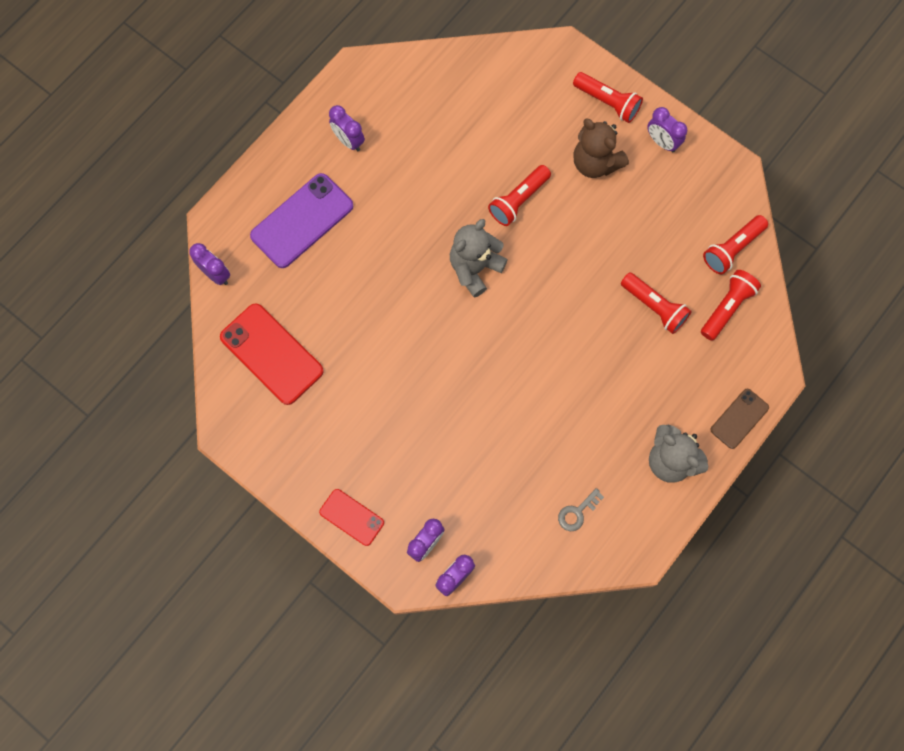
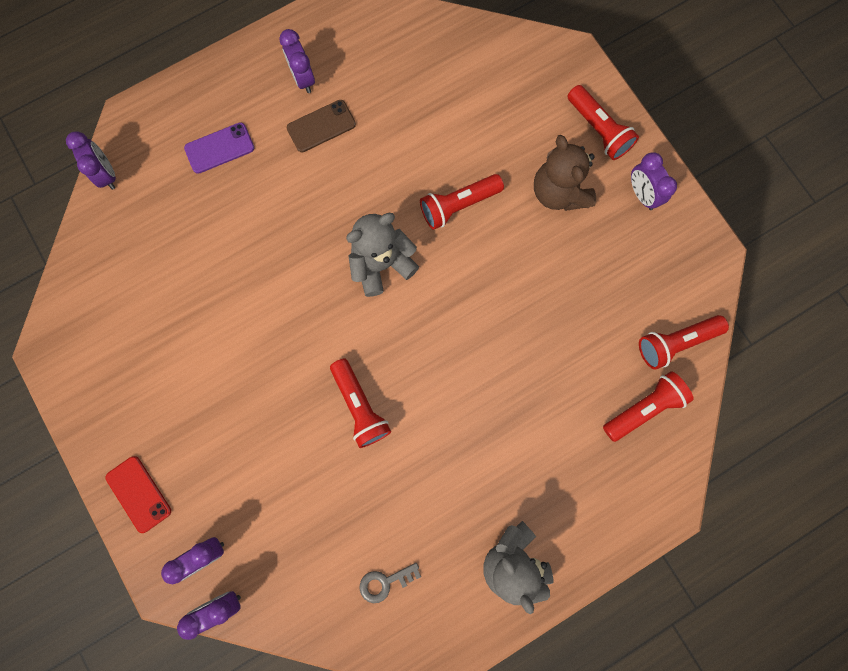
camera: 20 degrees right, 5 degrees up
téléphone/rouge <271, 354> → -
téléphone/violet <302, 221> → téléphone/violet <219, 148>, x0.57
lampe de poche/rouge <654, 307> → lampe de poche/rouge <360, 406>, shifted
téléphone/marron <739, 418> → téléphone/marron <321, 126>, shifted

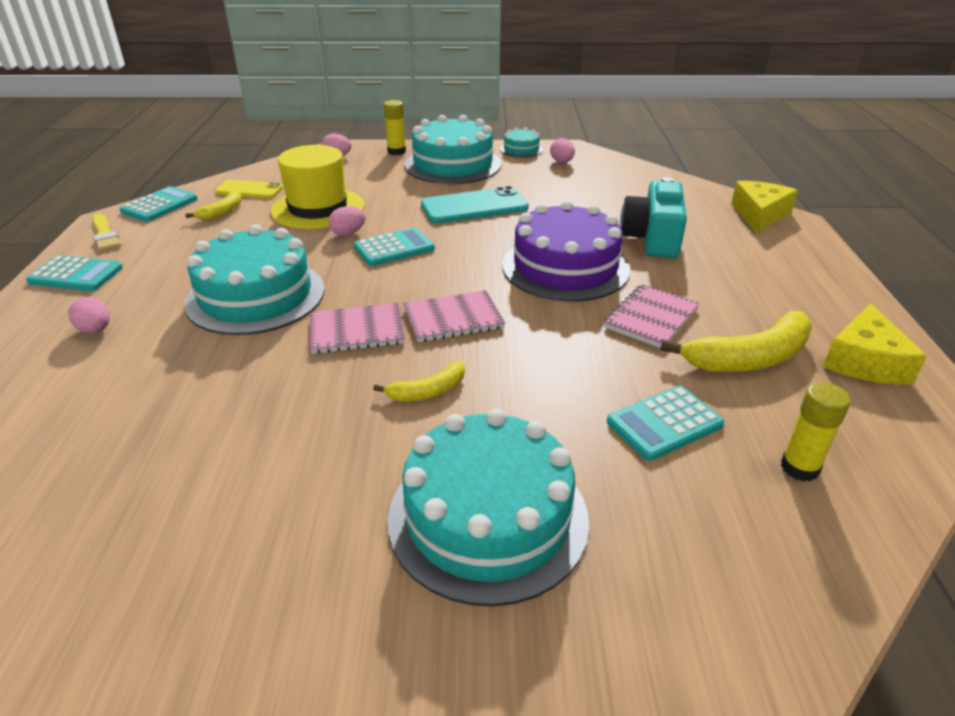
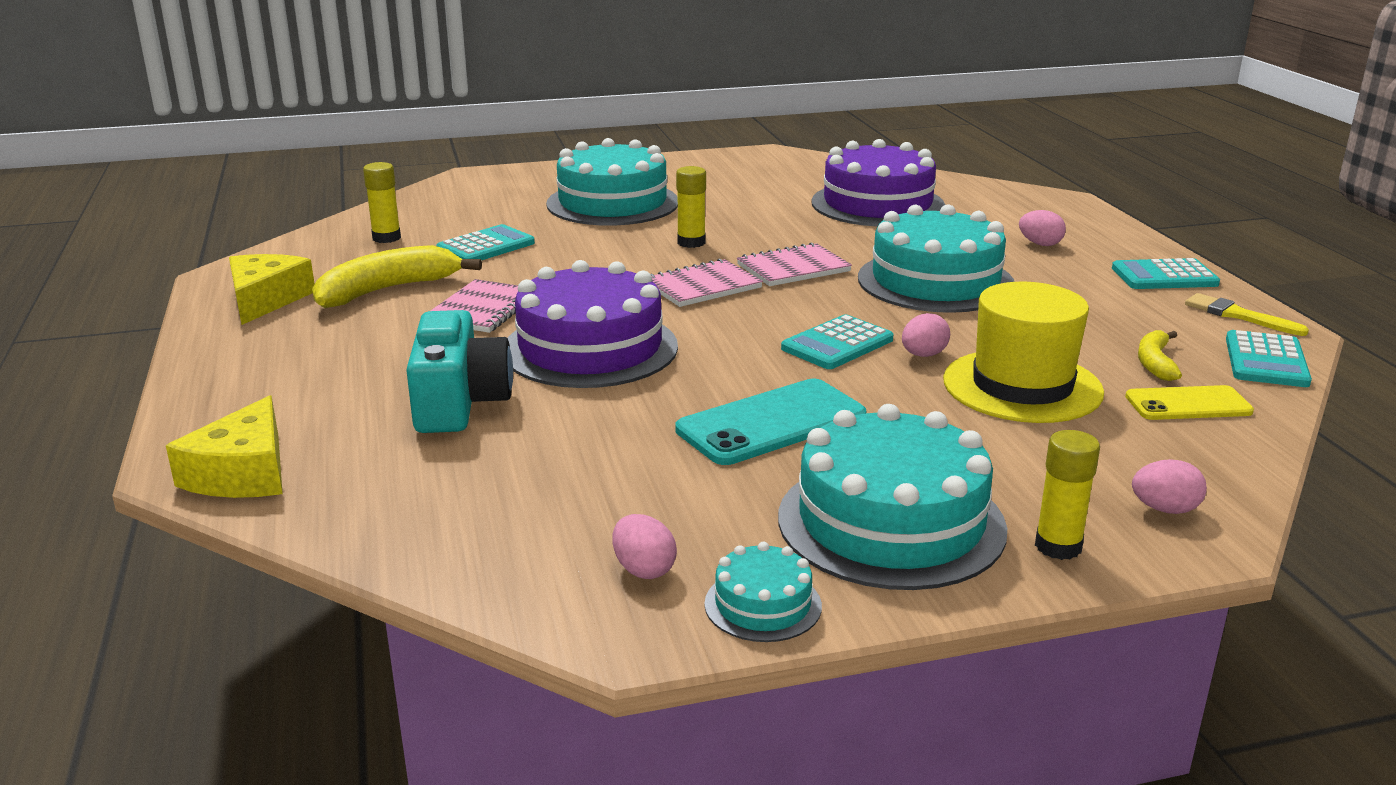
camera: 165 degrees right, 10 degrees down
banane/jaune <428, 391> → bâton de colle/jaune <691, 242>
- → gâteau/violet <877, 204>

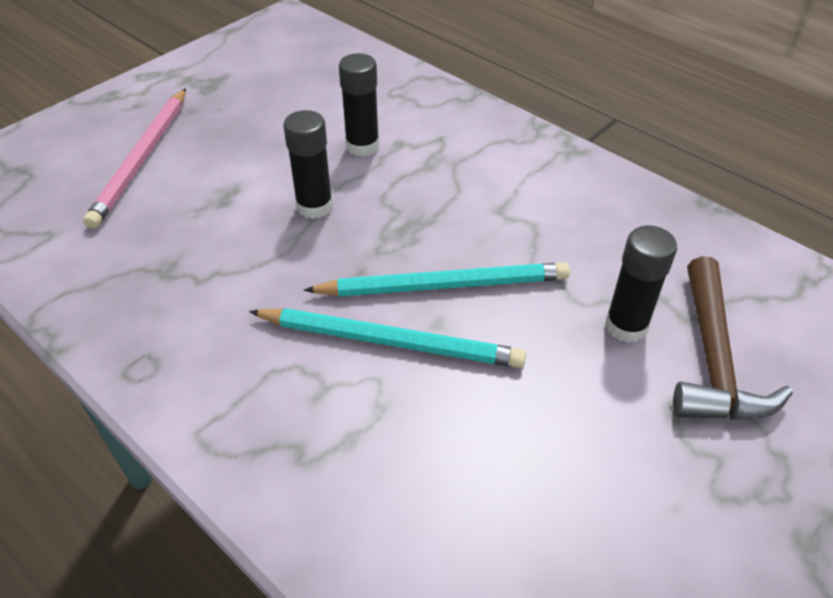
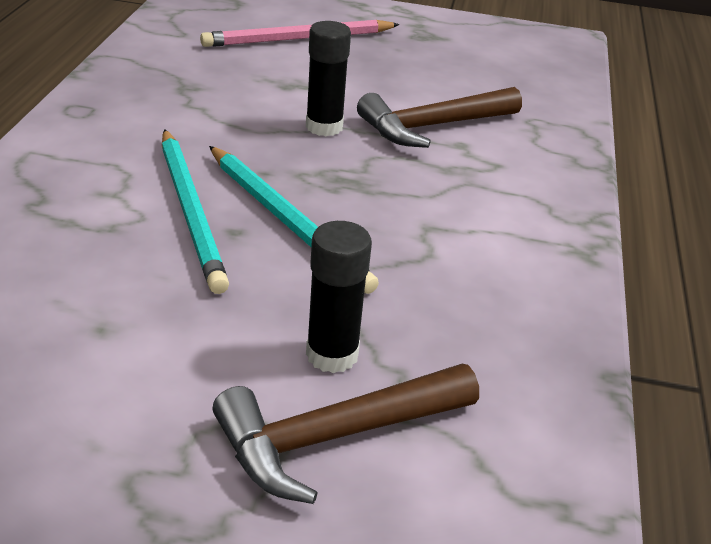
camera: 55 degrees right, 10 degrees down
bâton de colle/noir <362, 146> → marteau/marron <432, 126>

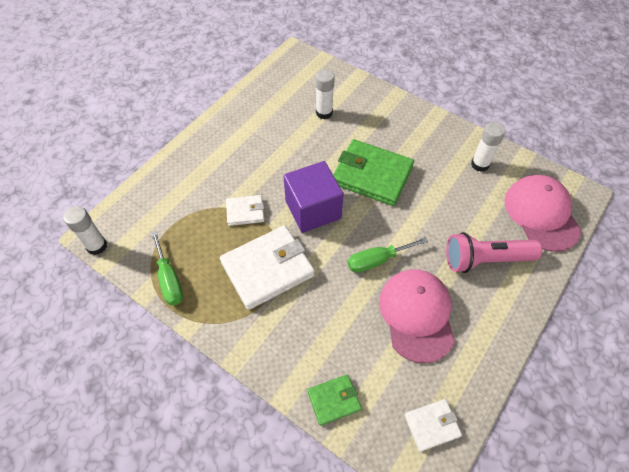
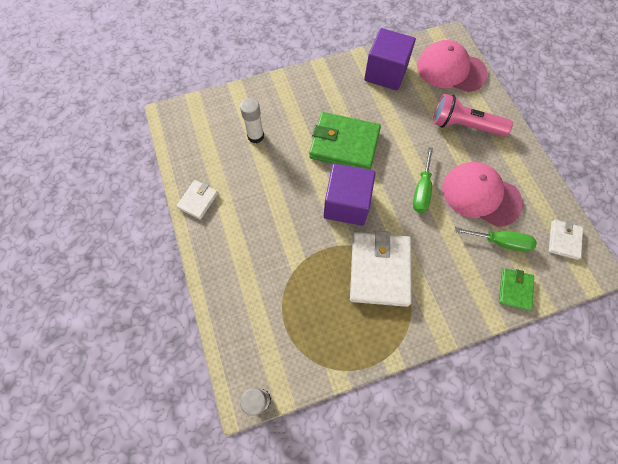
camera: 55 degrees left, 10 degrees up
tournevis/vert <169, 280> → tournevis/vert <500, 242>, shifted
portefeuille/blanc <245, 212> → portefeuille/blanc <198, 200>, shifted
portefeuille/vert <372, 175> → portefeuille/vert <344, 144>, 45 degrees clockwise
lampe de poche/rose <485, 259> → lampe de poche/rose <464, 125>, 75 degrees clockwise
bâton de colle/blanc <480, 164> → cube/violet <385, 73>

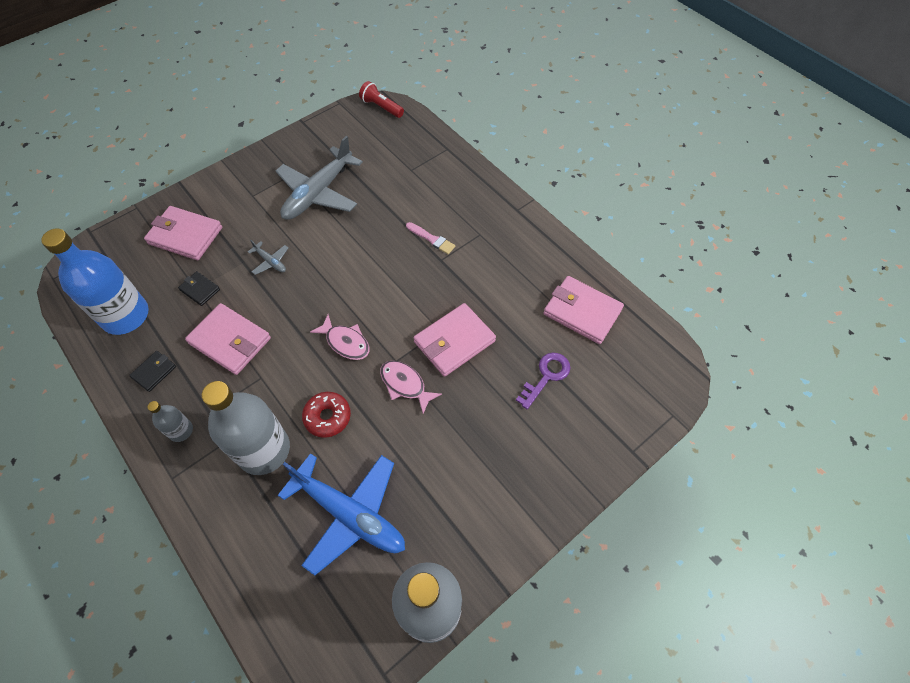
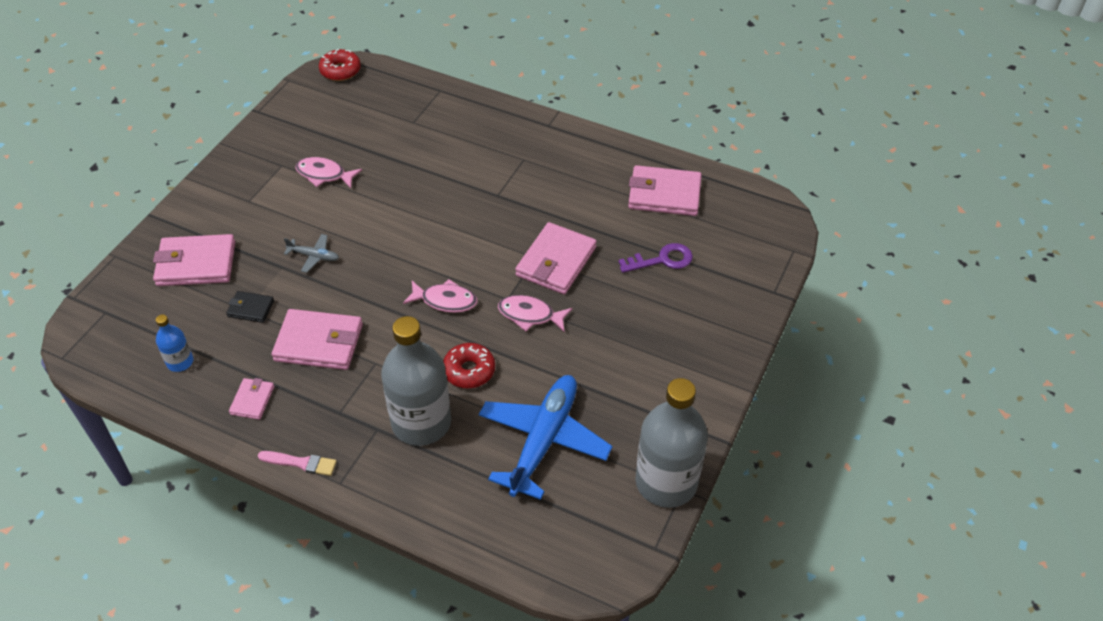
camera: 25 degrees left, 10 degrees down
bouteille/bleu <125, 316> → bouteille/bleu <180, 362>, x0.47
portefeuille/noir <154, 372> → portefeuille/rose <252, 400>
bouteille/gris <181, 430> → -
avion/gris <319, 193> → poisson/rose <324, 175>
avion/bleu <349, 514> → avion/bleu <543, 441>, 75 degrees counterclockwise
lampe de poche/rouge <381, 107> → beignet/rouge <340, 71>
pinceau/rose <431, 239> → pinceau/rose <301, 463>, shifted
clé/violet <546, 376> → clé/violet <662, 260>, 60 degrees clockwise

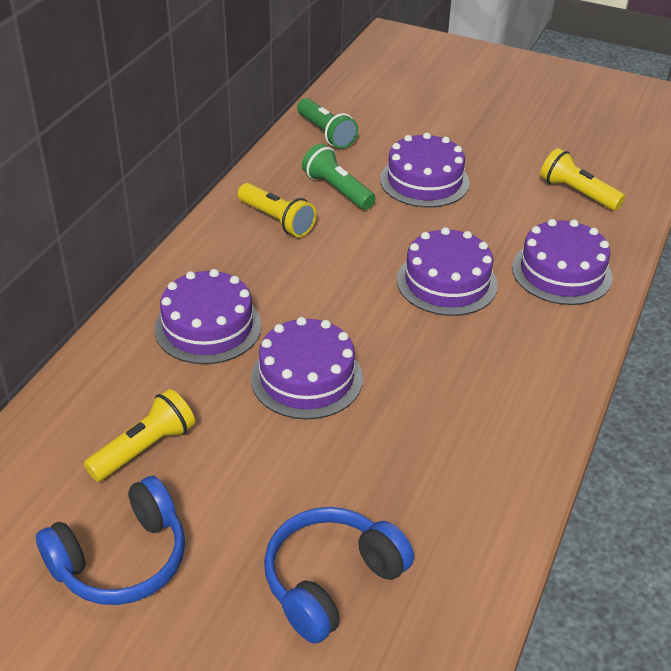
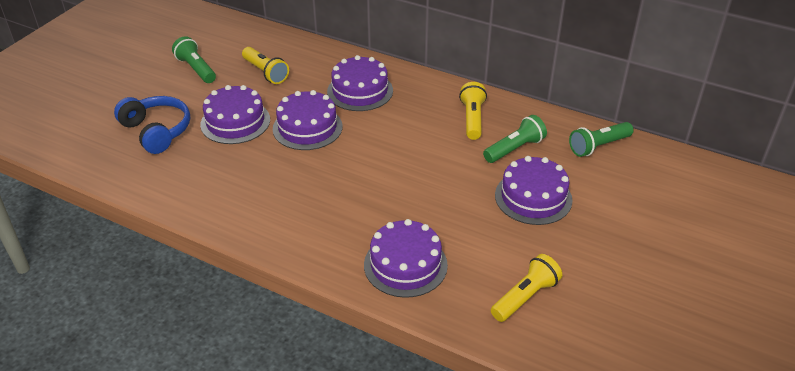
camera: 95 degrees right, 0 degrees up
casque audio/bleu <121, 560> → lampe de poche/vert <196, 69>
lampe de poche/jaune <277, 220> → lampe de poche/jaune <472, 119>, 135 degrees clockwise
gâteau/violet <447, 282> → gâteau/violet <235, 122>, shifted

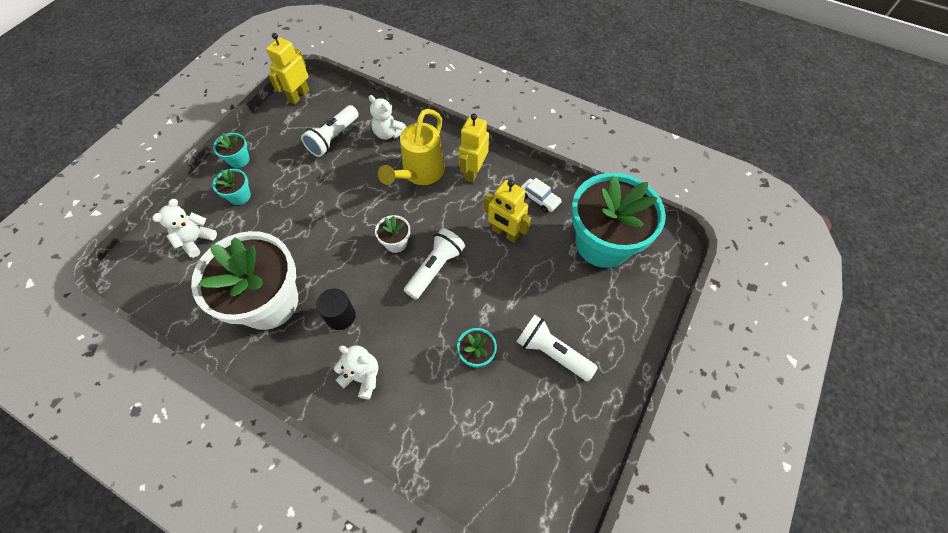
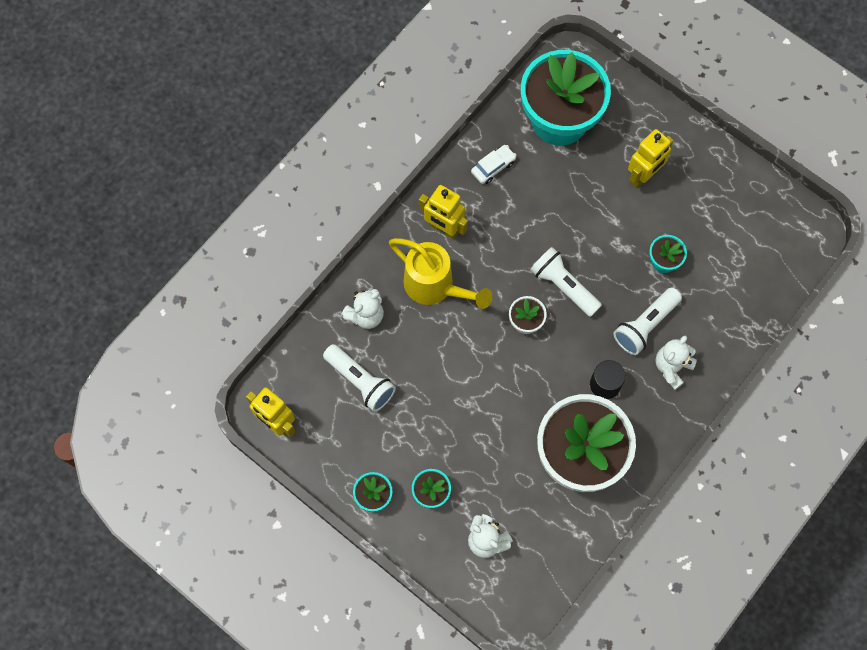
camera: 80 degrees left, 10 degrees up
robot/jaune <505, 233> → robot/jaune <643, 175>, shifted
lampe de poche/blanc <552, 352> → lampe de poche/blanc <645, 325>, shifted

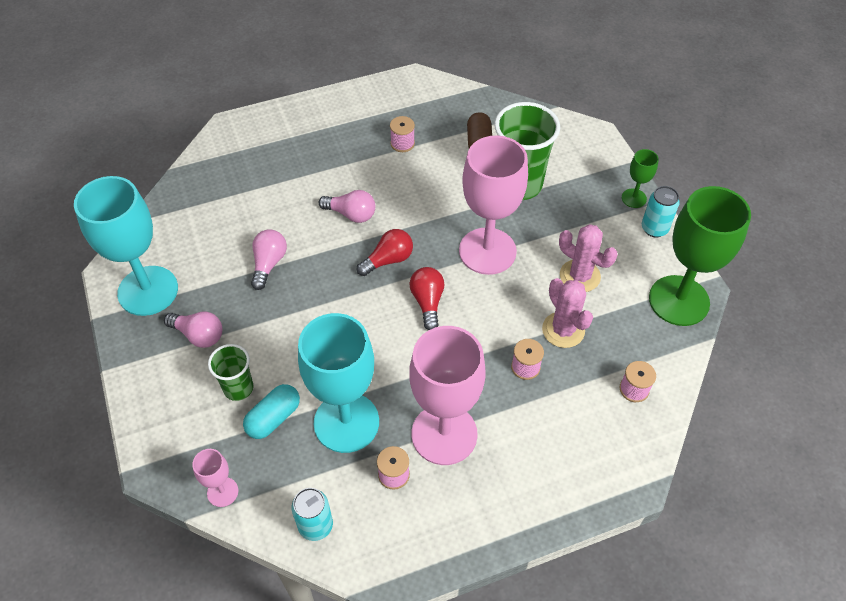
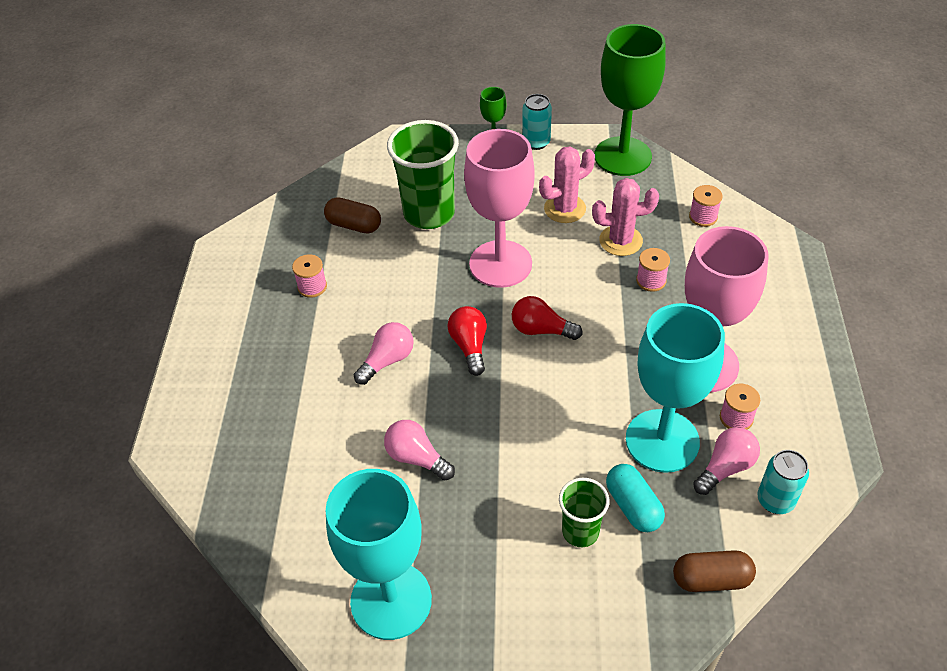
camera: 65 degrees left, 5 degrees down
ampoule/rose <199, 335> → ampoule/rose <725, 467>, shifted
verre à pied/rose <222, 492> → gélule/marron <711, 579>

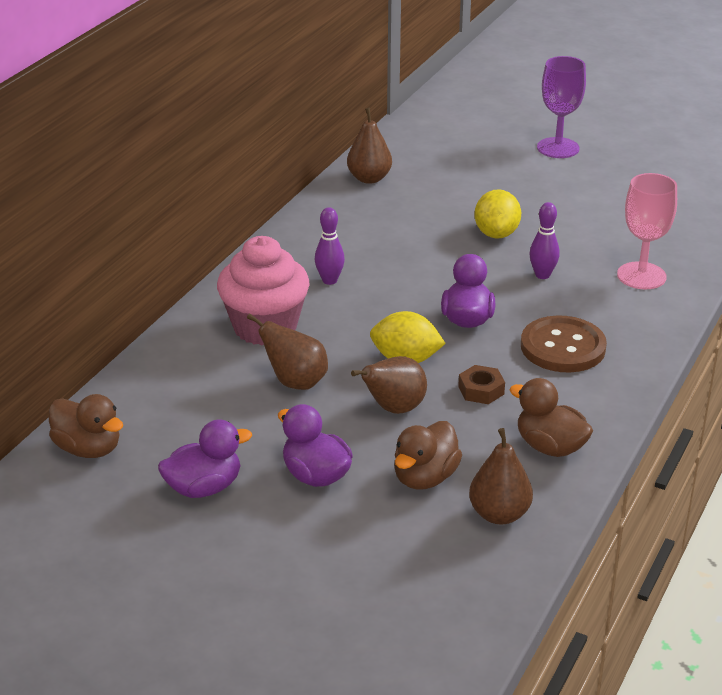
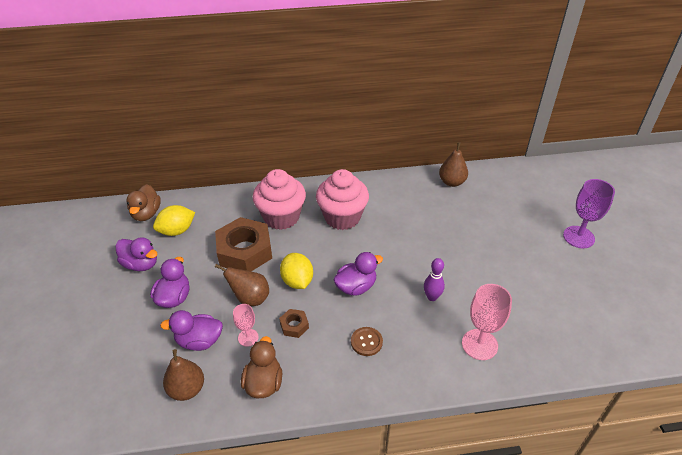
camera: 55 degrees right, 10 degrees up
poire/marron <295, 382> → écrou/marron <245, 251>
quille/violet <329, 280> → muffin/rose <342, 217>
canard/marron <425, 478> → canard/violet <199, 341>
citron/jaune <496, 234> → citron/jaune <177, 231>, shifted
bouton/marron <563, 347> → bouton/marron <366, 342>, x0.56
- → verre à pied/rose <248, 337>

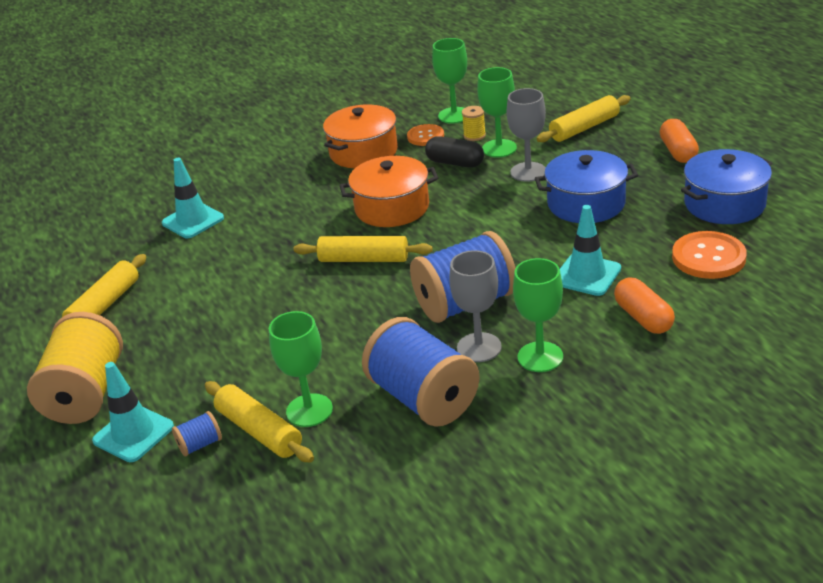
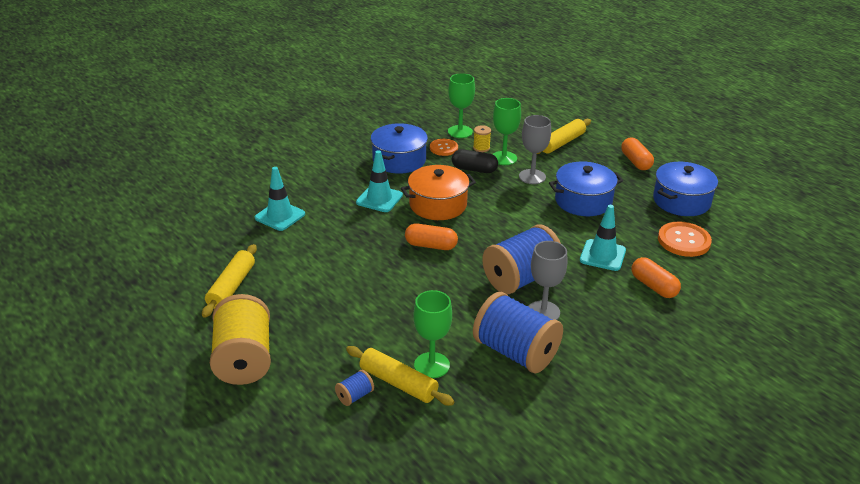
camera: 15 degrees left, 0 degrees up
cône de chantier/turquoise <133, 434> → cône de chantier/turquoise <379, 199>, shifted
rouleau à pâtisserie/jaune <364, 259> → gélule/orange <431, 245>
marmite/orange <363, 152> → marmite/bleu <399, 160>
verre à pied/vert <540, 357> → -

